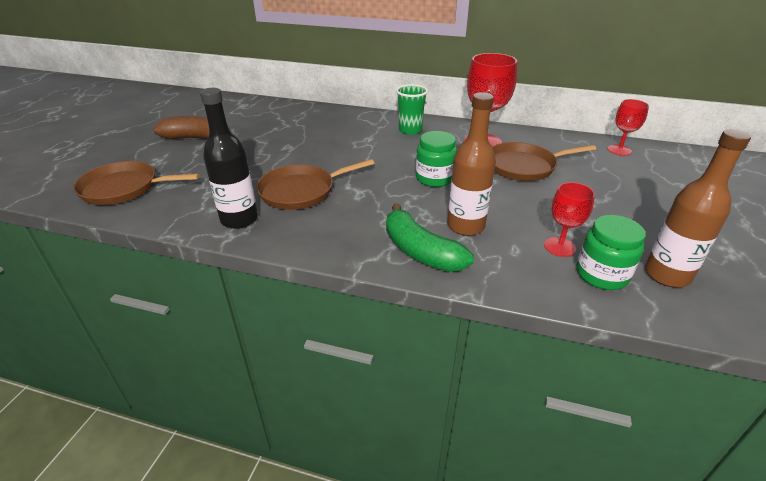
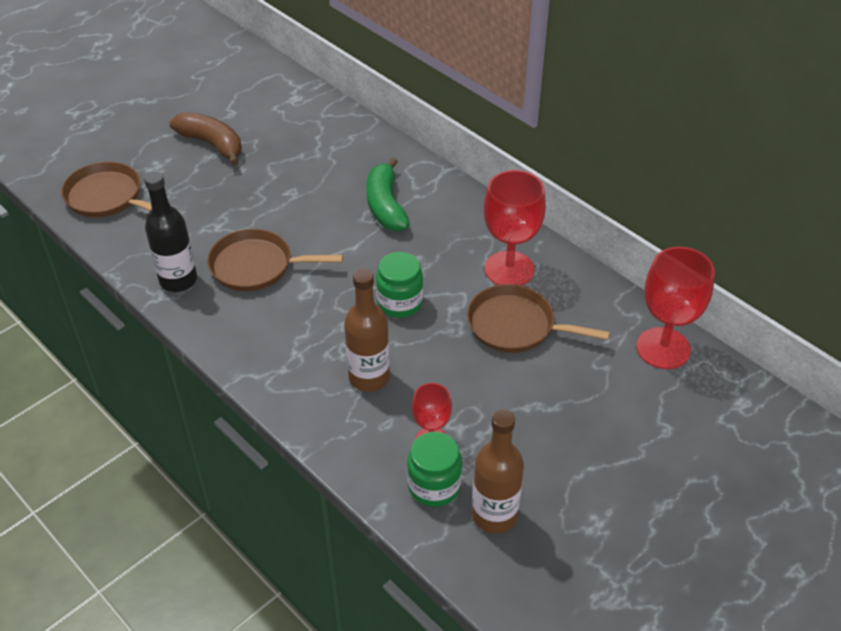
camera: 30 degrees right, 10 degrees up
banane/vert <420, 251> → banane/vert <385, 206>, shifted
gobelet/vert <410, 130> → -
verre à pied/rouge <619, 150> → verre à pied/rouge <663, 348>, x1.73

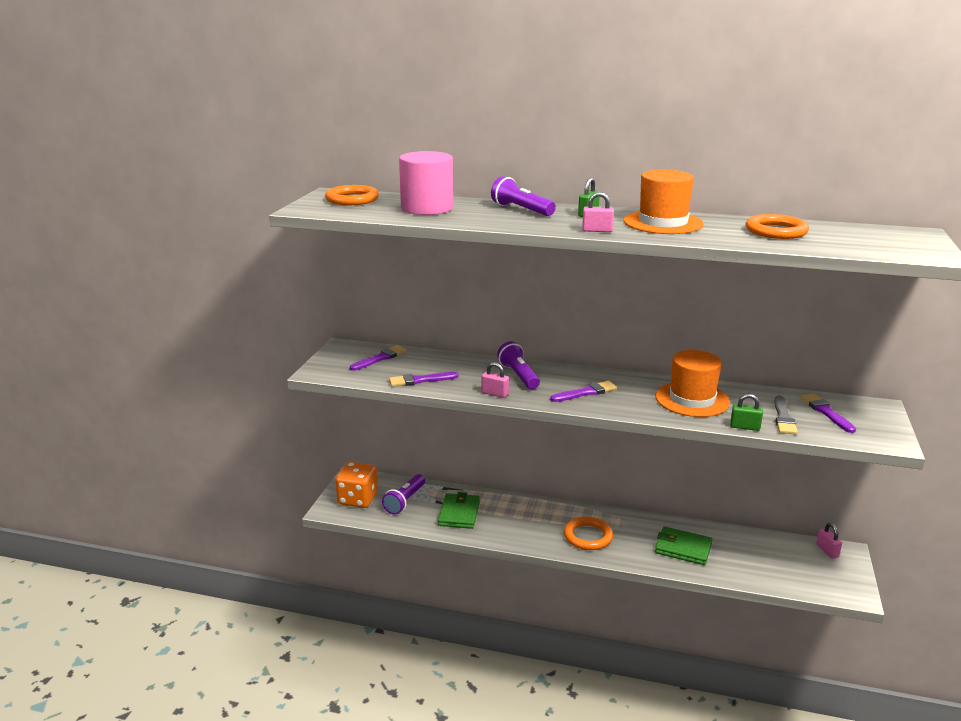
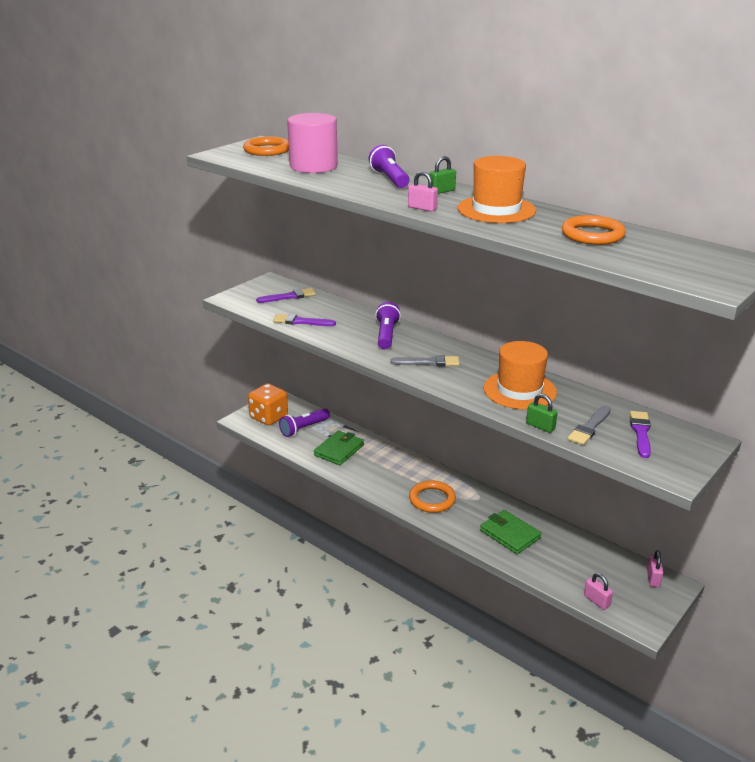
camera: 25 degrees right, 5 degrees up
cadenas/rose <495, 393> → cadenas/rose <596, 601>, shifted
pinceau/violet <586, 392> → pinceau/gris <428, 362>

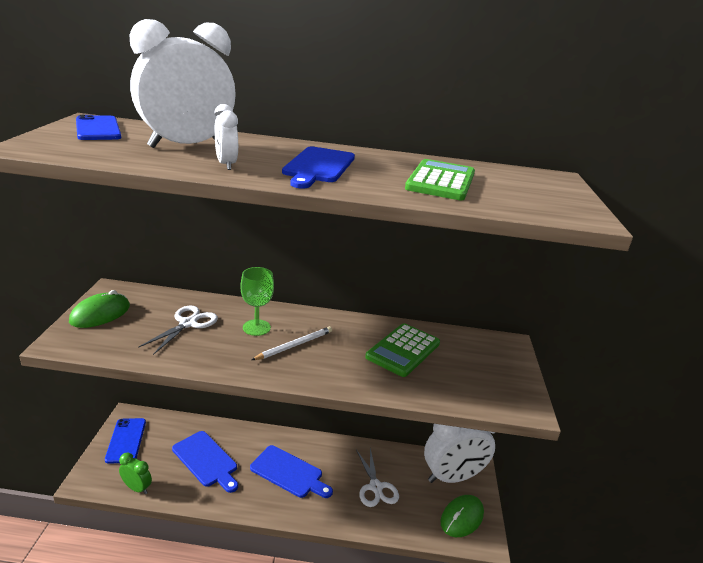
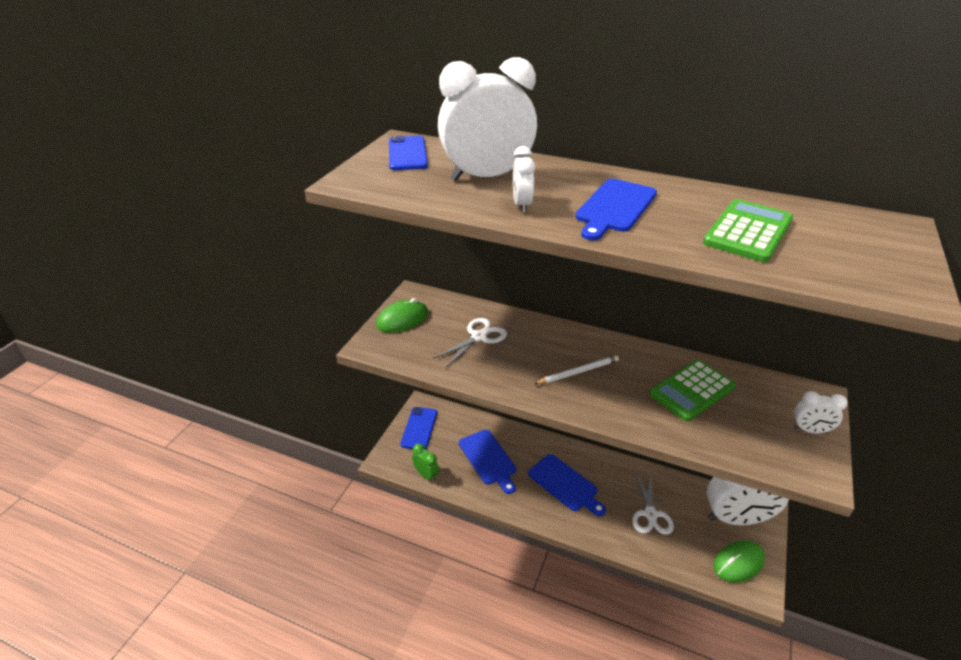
camera: 20 degrees right, 10 degrees up
verre à pied/vert <256, 327> → -
- → réveil/blanc <810, 430>

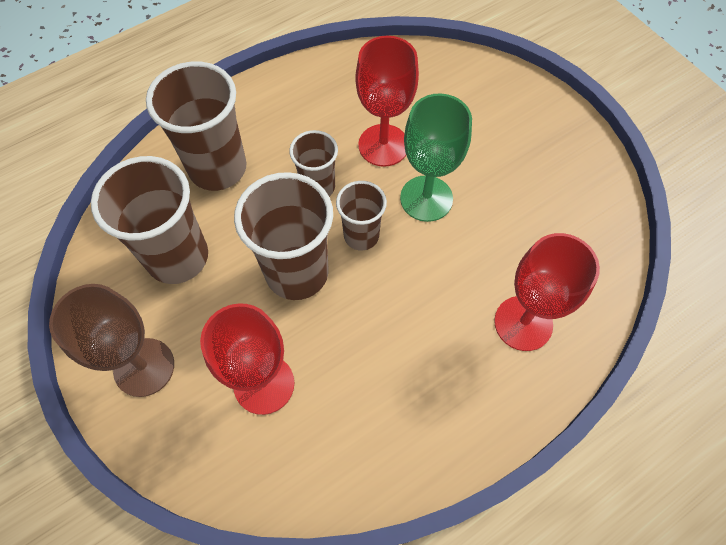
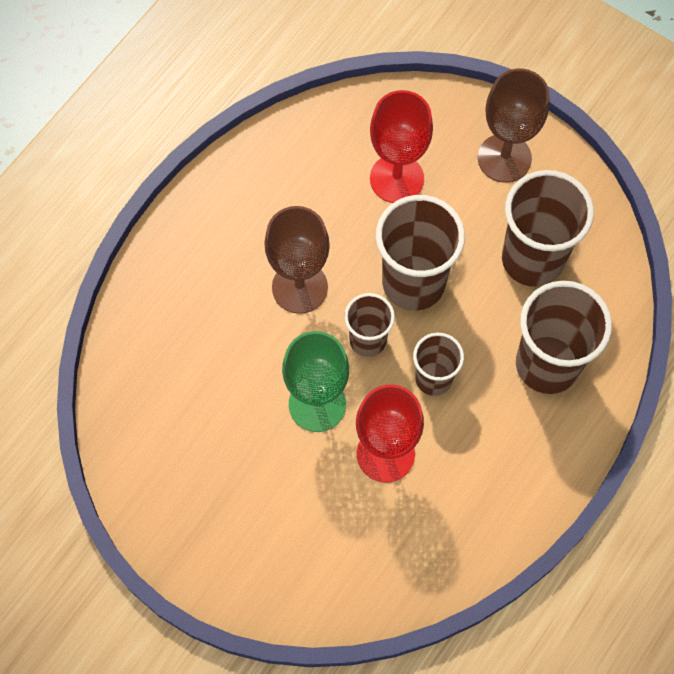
camera: 160 degrees right, 5 degrees up
verre à pied/rouge <523, 323> → -
- → verre à pied/marron <299, 287>

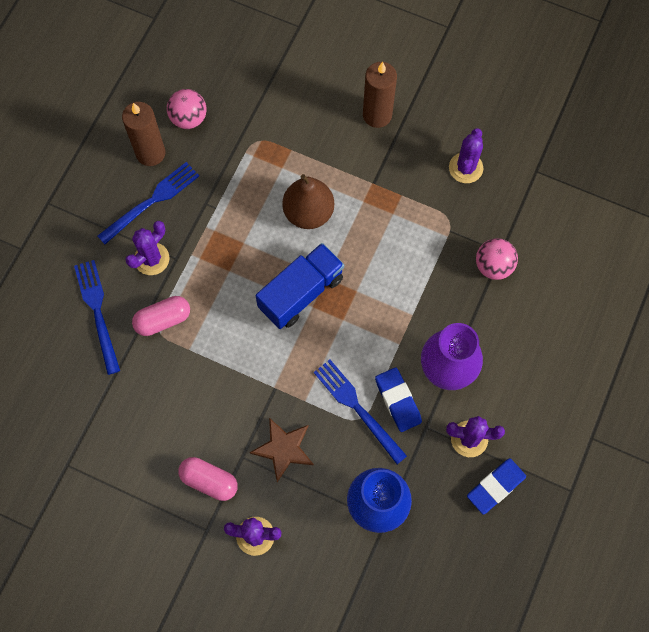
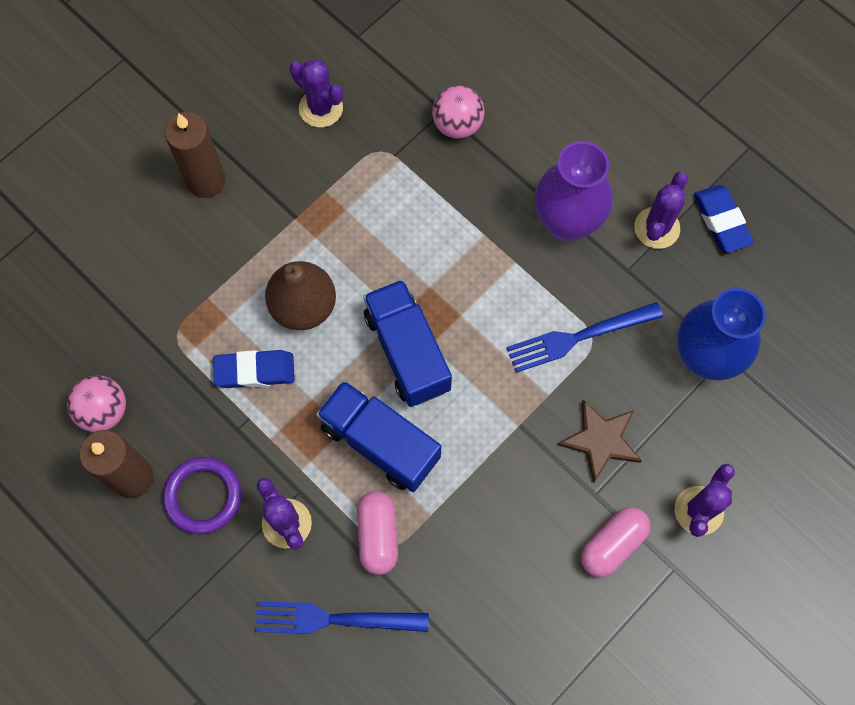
camera: 70 degrees left, 0 degrees up
fourchette/bleu <152, 200> → anneau/violet <203, 496>
gomme/bleu <398, 401> → gomme/bleu <255, 371>, shifted
- → camion/bleu <380, 442>

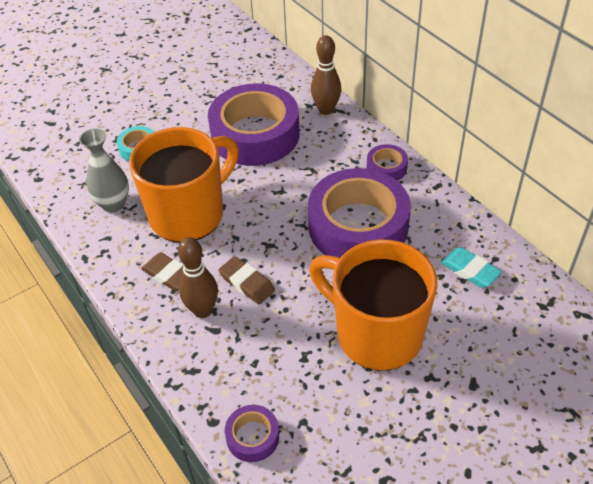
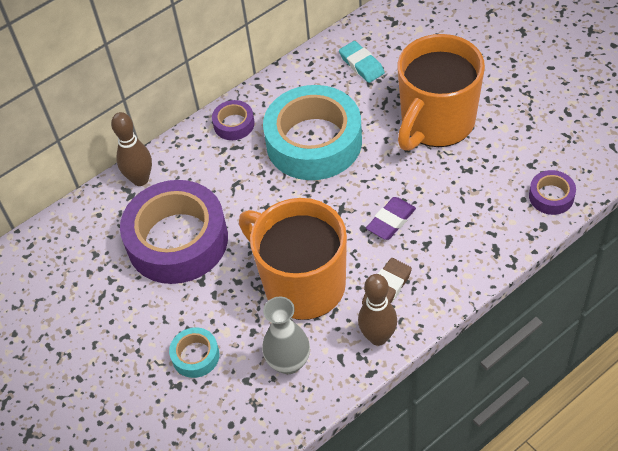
camera: 90 degrees left, 5 degrees up
quille/marron <203, 310> → quille/marron <378, 337>, shifted
gomme/marron <247, 283> → gomme/violet <391, 221>
ruban adhésif/violet <358, 226> → ruban adhésif/turquoise <314, 142>
gomme/turquoise <470, 270> → gomme/turquoise <361, 64>, 75 degrees counterclockwise

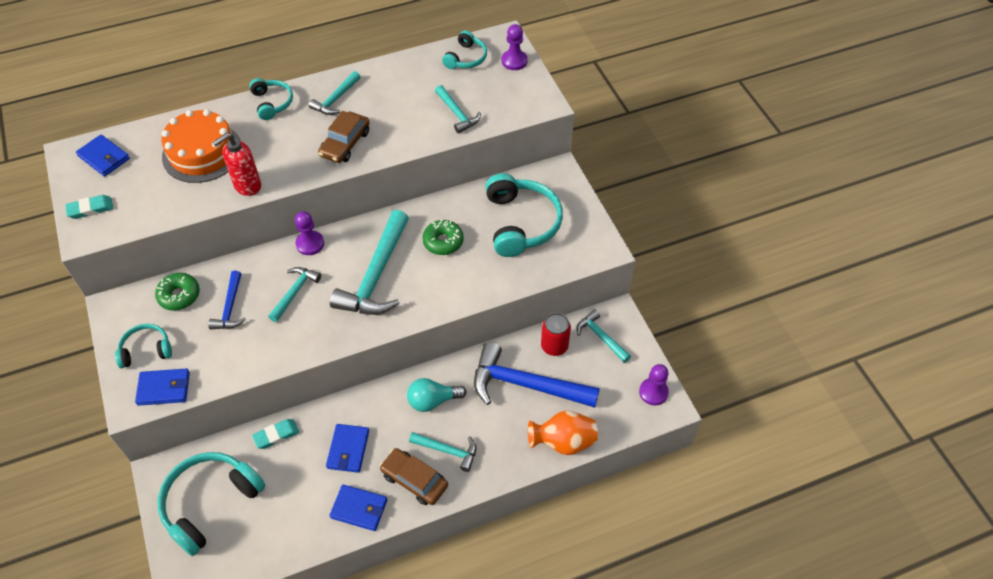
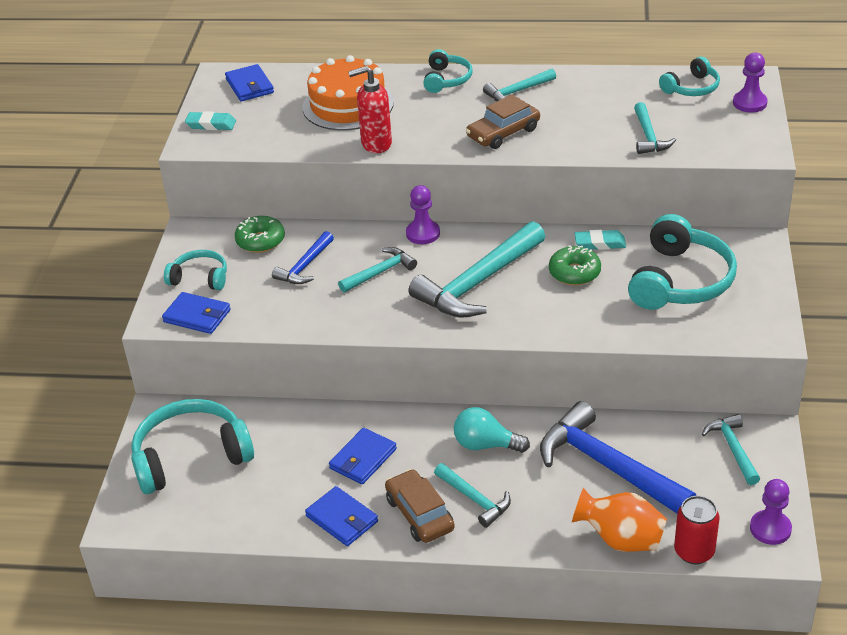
camera: 30 degrees right, 15 degrees down
gomme/turquoise <276, 435> → gomme/turquoise <600, 243>, shifted
canette/rouge <554, 346> → canette/rouge <694, 552>, shifted

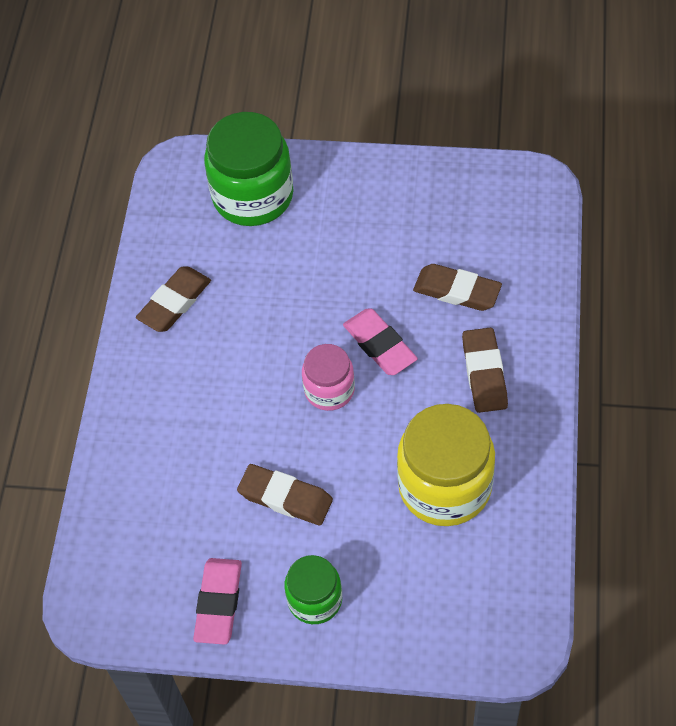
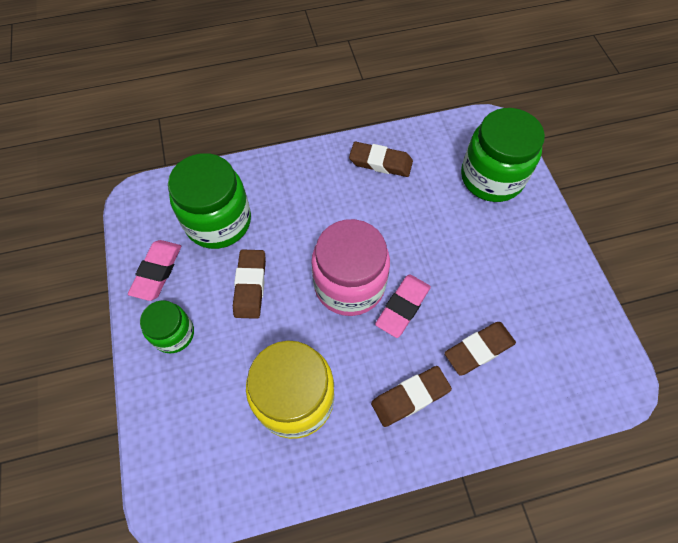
camera: 65 degrees right, 5 degrees up
gomme/rose <219, 603> → gomme/rose <157, 272>, 60 degrees counterclockwise
bocal/rose <329, 390> → bocal/rose <349, 284>, x1.76
gomme/marron <457, 291> → gomme/marron <479, 349>, 60 degrees clockwise
- → bocal/vert <218, 221>

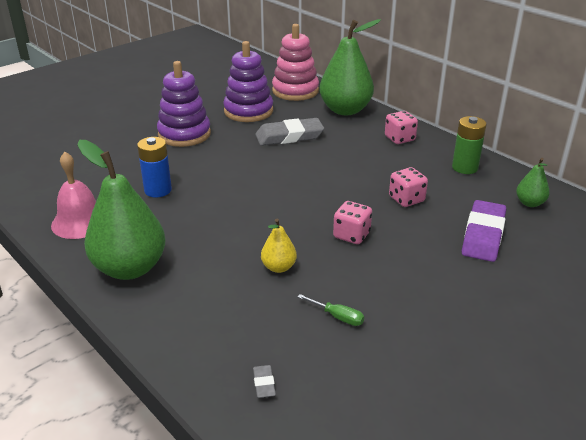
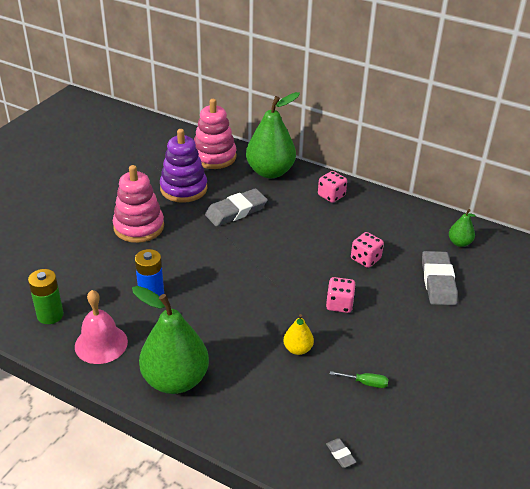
camera: 20 degrees left, 5 degrees up
jouet à empiler/violet <184, 134> → jouet à empiler/rose <139, 227>
pile/vert <464, 167> → pile/vert <50, 315>, shifted
gomme/violet <483, 235> → gomme/gris <438, 281>

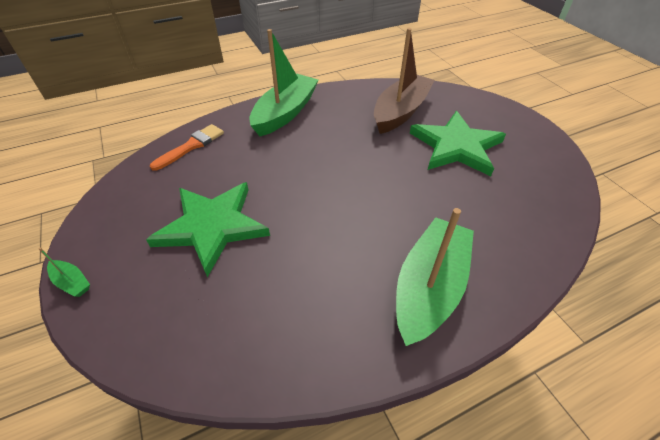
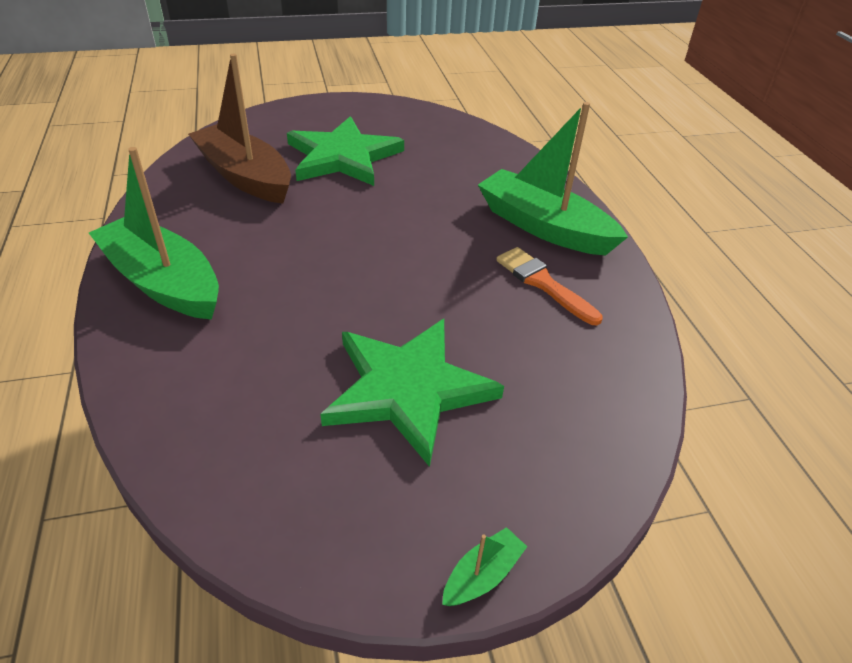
camera: 80 degrees left, 5 degrees down
pinceau/orange <191, 146> → pinceau/orange <543, 283>, shifted

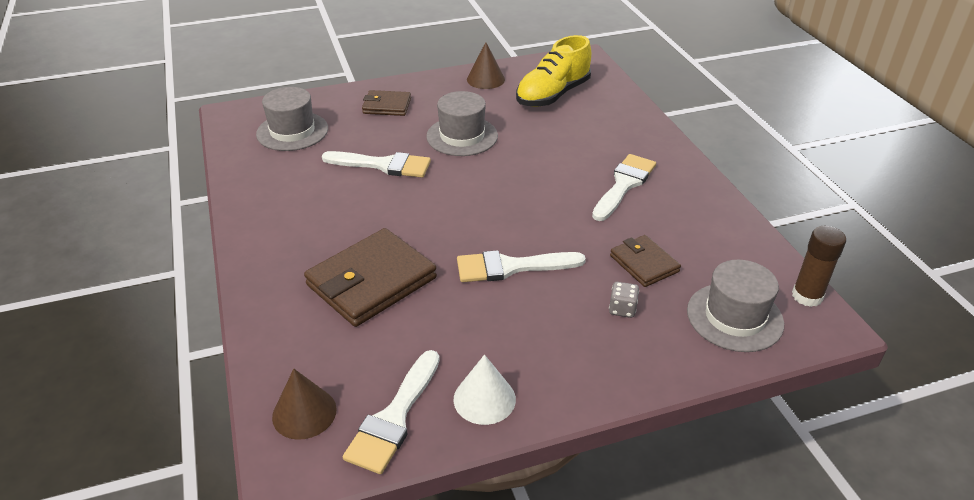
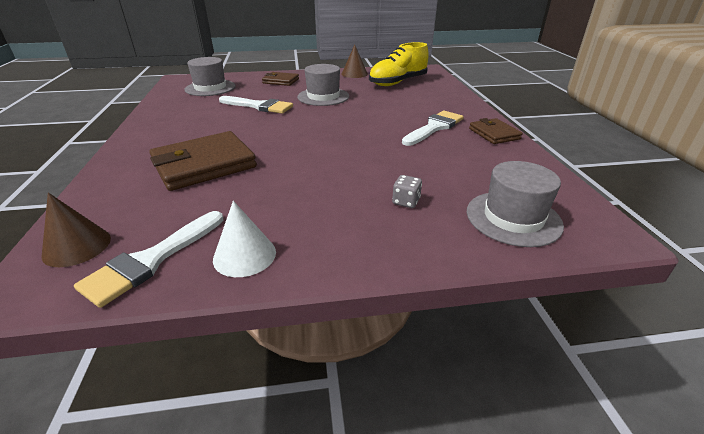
camera: 10 degrees right, 5 degrees down
pinceau/blanc <511, 267> → -
portefeuille/marron <644, 263> → portefeuille/marron <494, 134>, shifted
bâton de colle/marron <807, 296> → -

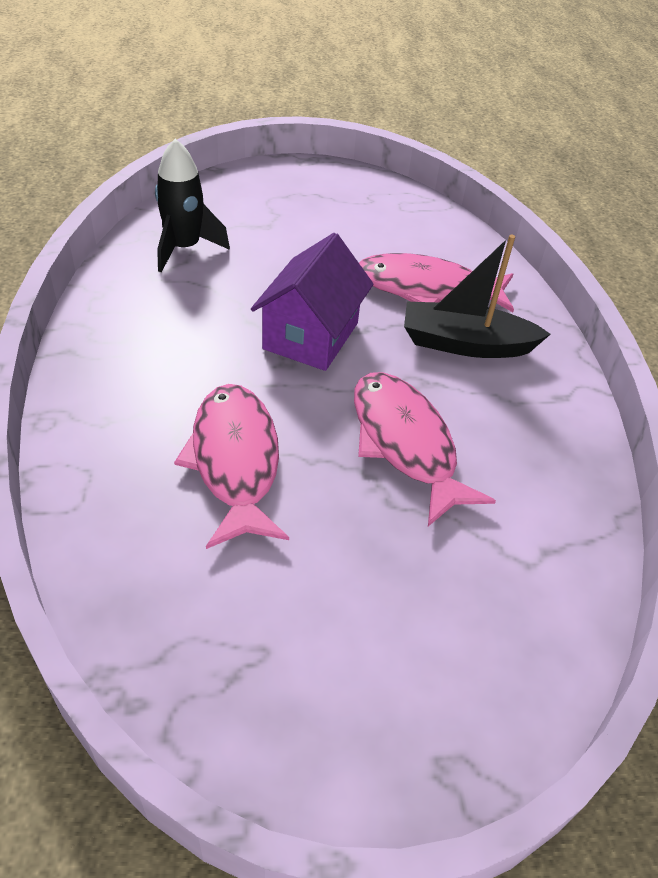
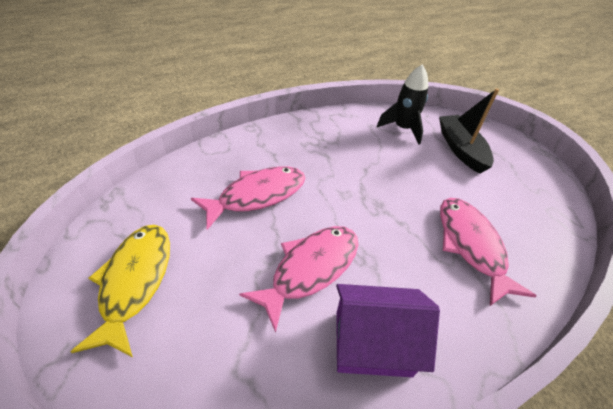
camera: 70 degrees right, 0 degrees up
maison/violet <311, 336> → maison/violet <372, 343>, shifted
bateau/noir <466, 344> → bateau/noir <461, 149>, shifted
- → poisson/jaune <135, 282>

